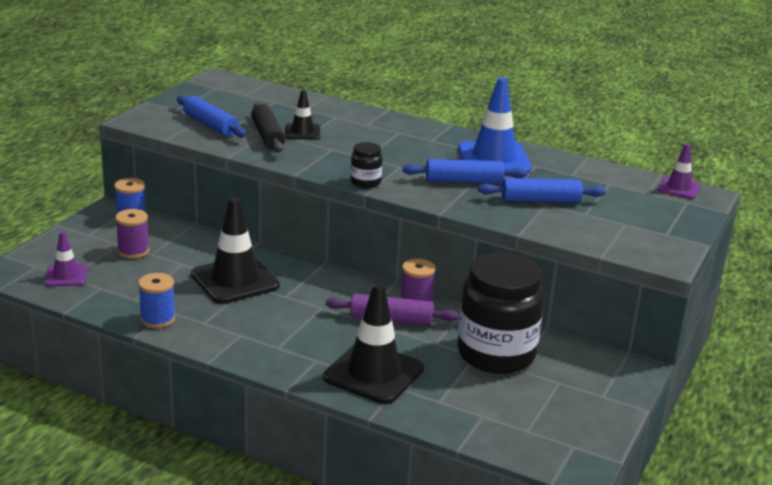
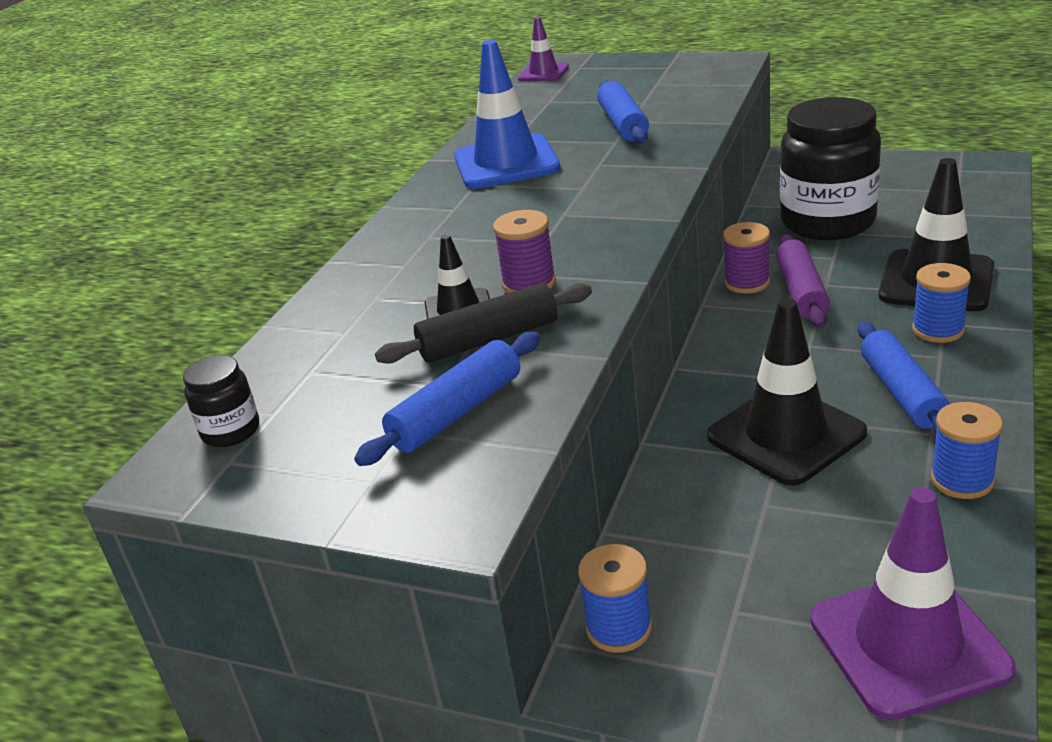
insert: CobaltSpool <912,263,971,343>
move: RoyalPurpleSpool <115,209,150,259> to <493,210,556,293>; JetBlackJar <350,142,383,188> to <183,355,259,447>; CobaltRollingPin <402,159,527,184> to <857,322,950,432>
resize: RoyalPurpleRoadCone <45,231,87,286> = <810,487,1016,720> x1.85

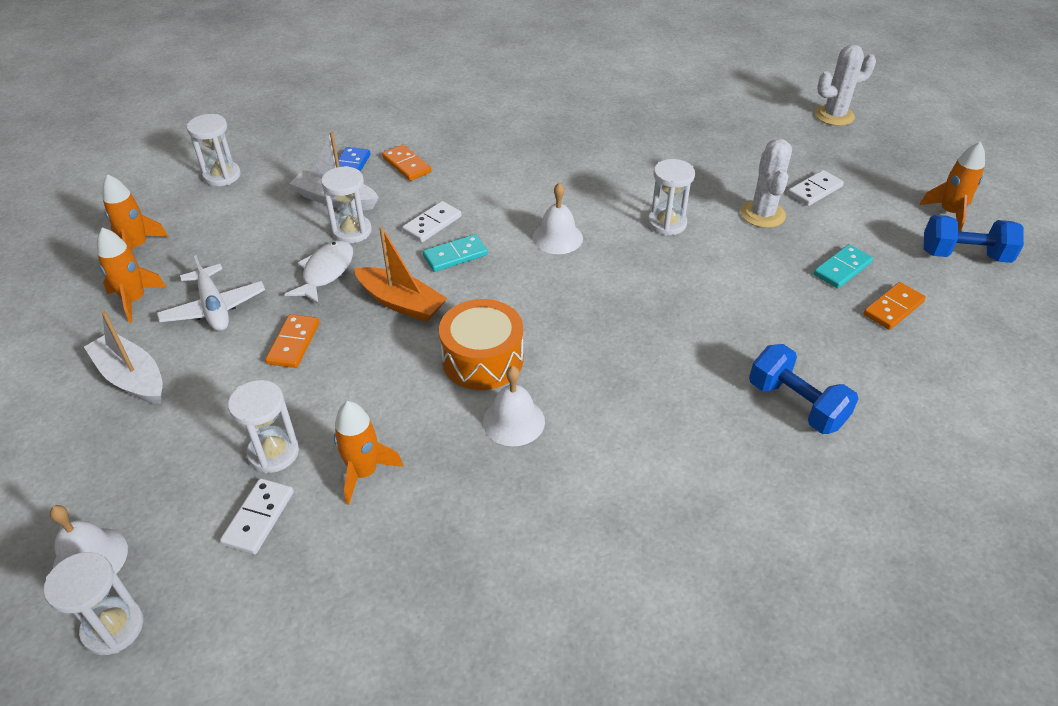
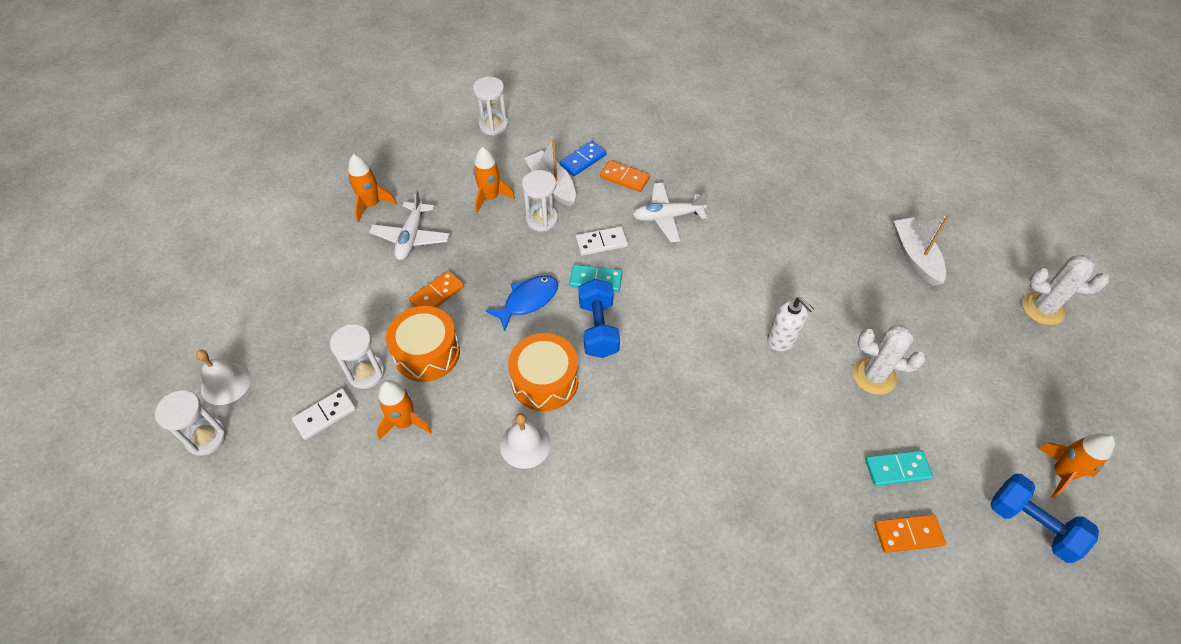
delete: PureWhiteFish <284,240,353,304>; PureWhiteSchoolBell <532,183,583,254>; PureWhiteDominoPiece <788,170,844,206>
insert: OrangeToyDrum <386,306,460,382>; PureWhiteAeroplane <633,183,708,243>
move: PureWhiteBoat <84,311,163,404> to <894,214,950,286>; OrangeRocket <102,174,168,252> to <473,146,515,214>; CobaltDumbbell <749,344,858,434> to <579,279,620,358>
replace: OrangeBoat <354,226,447,322> to CobaltFish <485,275,558,331>; PureWhiteHourglass <648,159,695,236> to PureWhitePumpBottle <767,297,814,351>
rotate: OrangeDominoPiece <382,145,431,181> = <600,160,650,192> 60 degrees counterclockwise; PureWhitePricklyPlant <741,139,792,228> = <853,325,926,395> 75 degrees clockwise

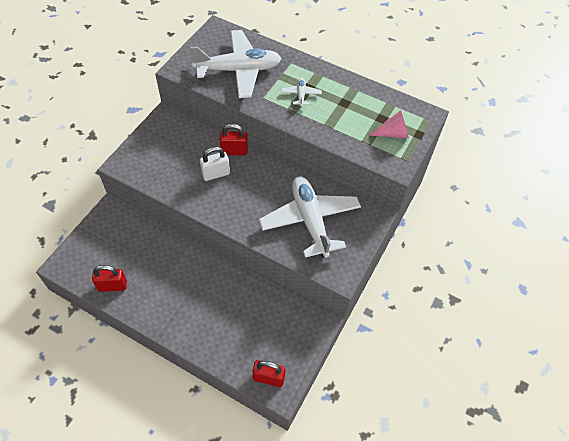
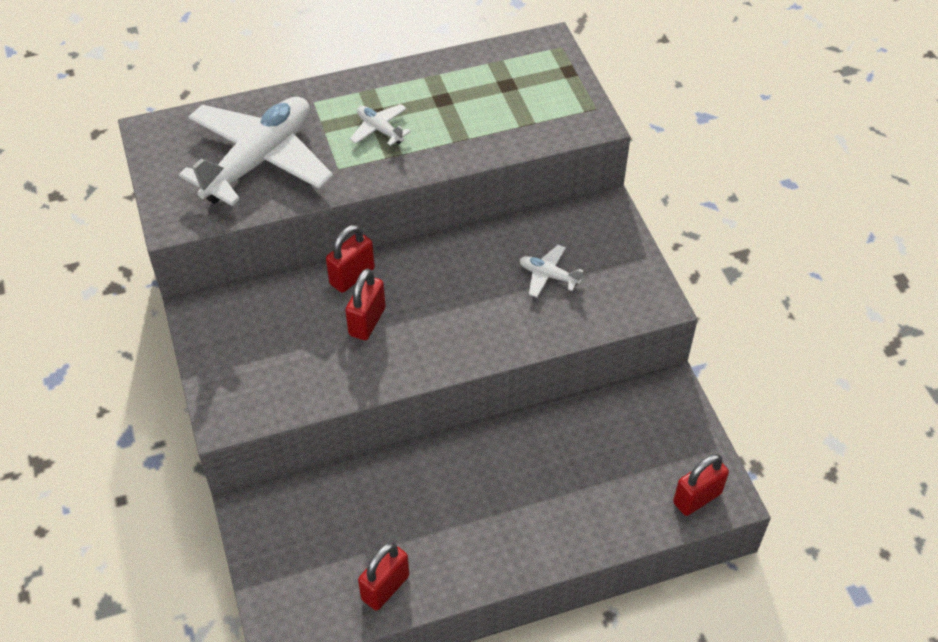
delete: RosePinkSolidCone <368,110,409,138>
recolor: PureWhiteSmallLock <200,147,230,181> to CrimsonSmallLock <345,268,386,340>
resize: PureWhiteAeroplane <259,177,361,258> = <519,245,584,297> x0.42

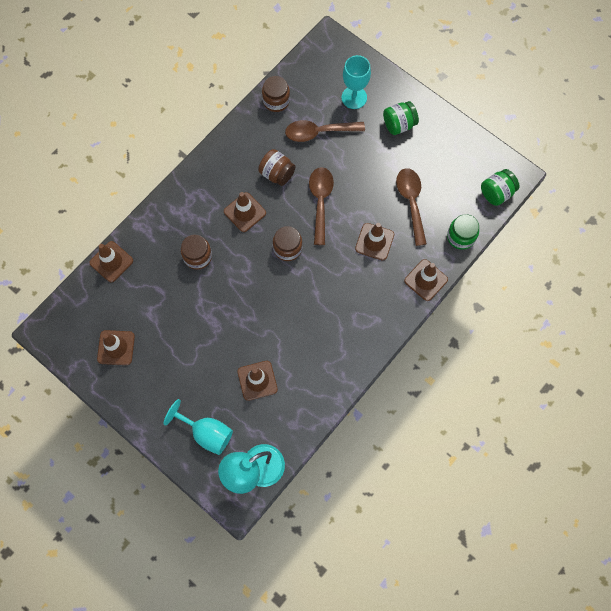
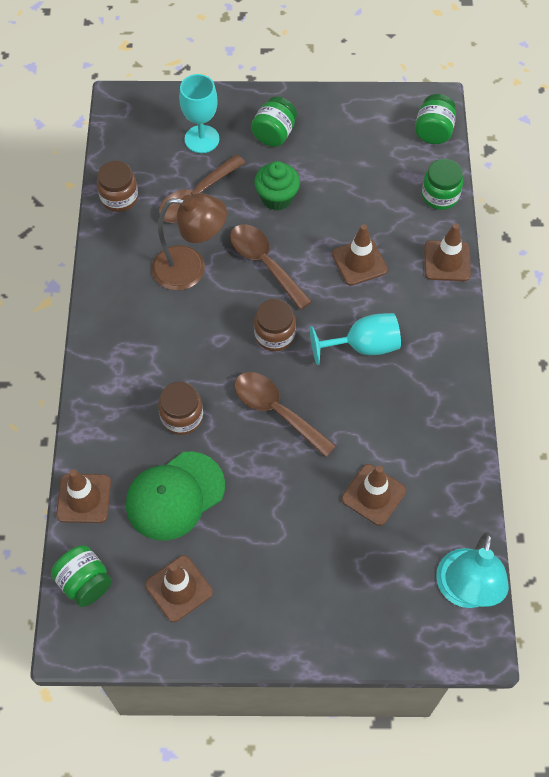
delete: DarkBrownRoadCone <224,192,266,232>
insert: EmeraldJar <51,545,112,607>; EmeraldPeakedCap <126,452,225,540>; EmeraldFairyCake <254,161,300,211>
move: AquaGoblet <163,399,233,455> to <310,313,401,365>; DarkBrownTablespoon <396,168,427,246> to <234,372,336,457>
replace: DarkBrownJar <258,149,295,186> to DarkBrownLamp <151,193,227,290>

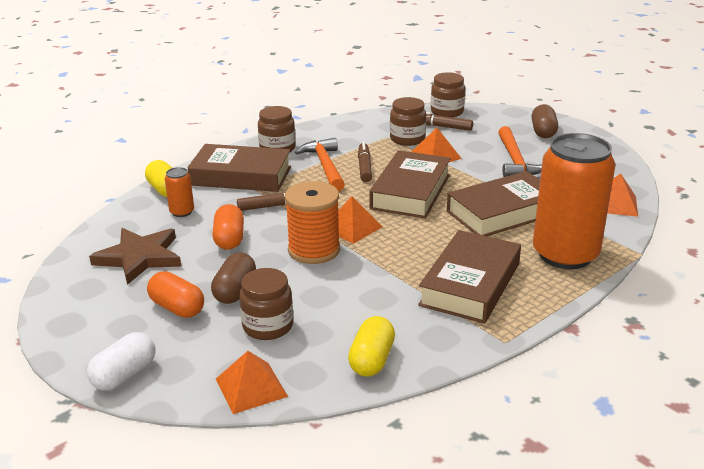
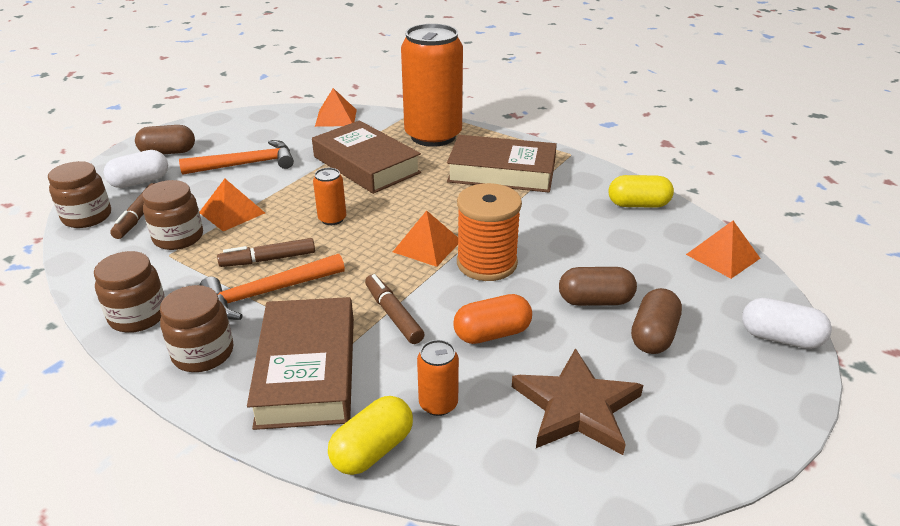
insert: PureWhiteCapsule <104,150,168,188>
move: DarkBrownJar <239,268,293,340> to <94,251,165,333>
replace: DarkBrownHardcover <369,150,451,219> to OrangeTin <313,168,346,225>
recolor: OrangeCapsule <147,271,204,318> to DarkBrownCapsule <631,288,682,354>

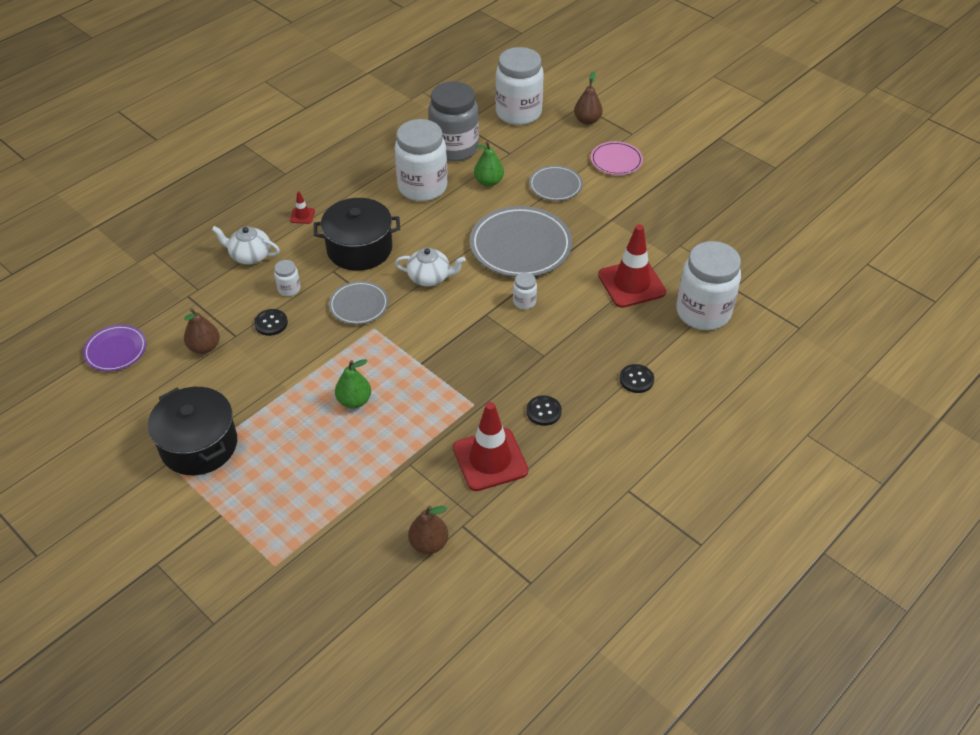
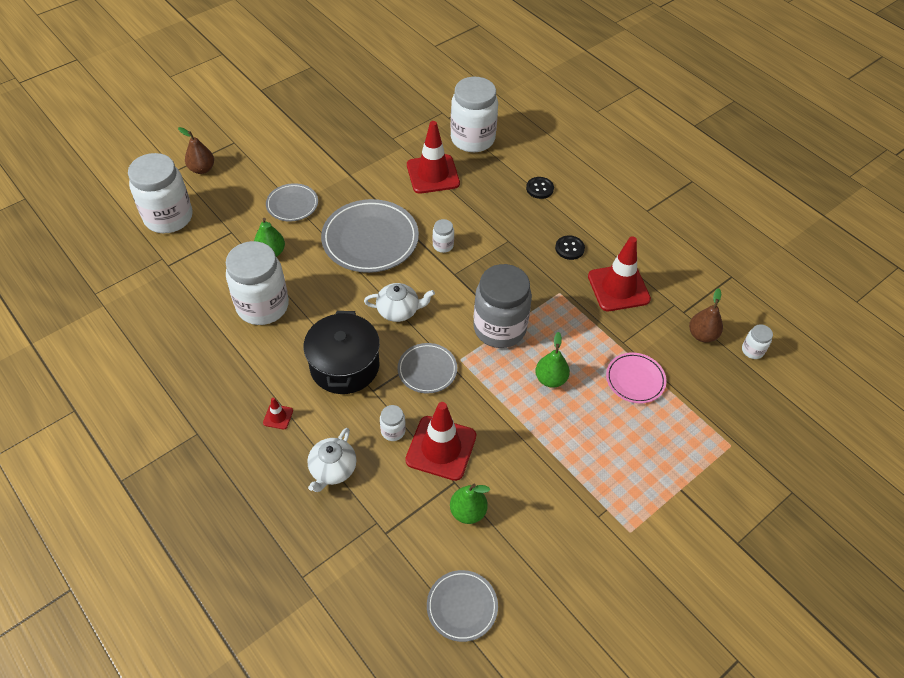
delete: JetBlackPot <148,387,237,475>
insert: PureWhiteJar <742,324,773,359>
move: AshGreyJar <429,81,479,161> to <473,264,532,348>; RosePinkFlatDish <591,141,643,175> to <606,352,667,403>
replace: JetBlackShirtButton <254,309,288,336> to CrimsonRoadCone <405,402,476,481>
recolor: RoyalPurpleFlatDish <83,325,146,371> to AshGreyFlatDish <427,570,498,642>; DarkBrownPearFruit <184,308,220,354> to EmeraldPearFruit <450,484,490,524>
rotate: PureWhiteTeaPot <395,248,466,286> = <364,283,435,322> 75 degrees clockwise

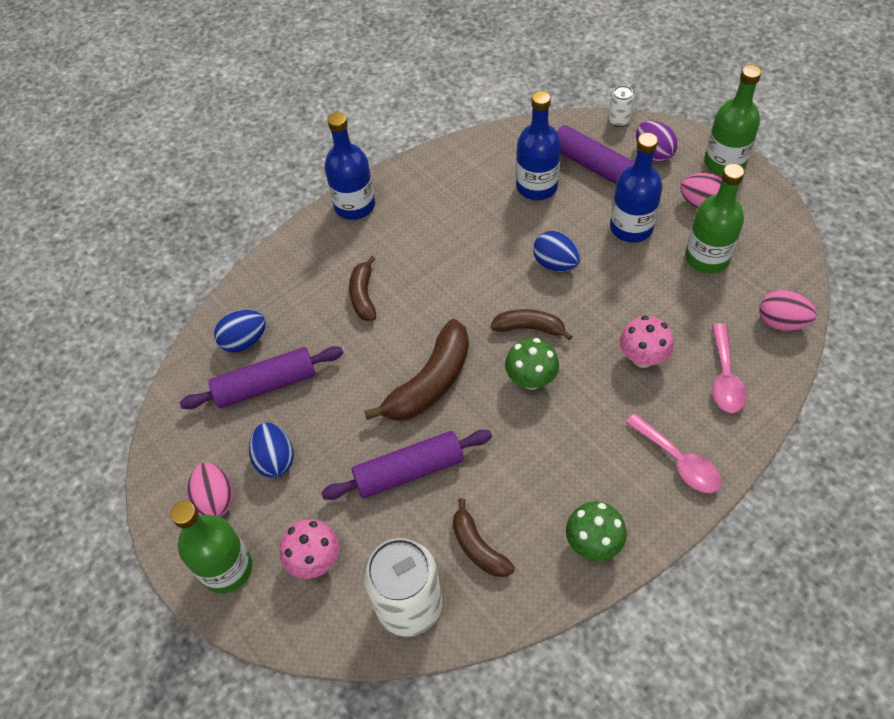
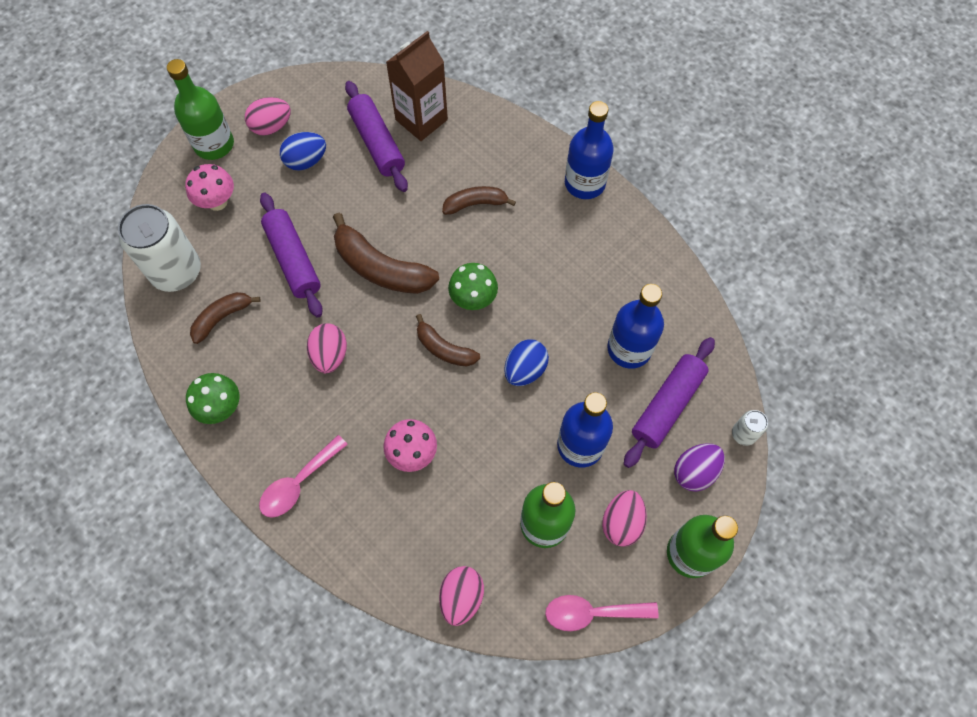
insert: RosePinkEggShape <307,323,347,373>
move: EmeraldToadstool <505,338,559,390> to <448,263,498,310>; RosePinkTablespoon <712,323,747,413> to <545,595,659,631>
replace: CobaltEggShape <214,310,266,352> to DarkBrownMilkCarton <386,31,448,141>
rotate: DarkBrownBananaFruit <491,309,573,340> = <416,314,480,367> 120 degrees clockwise

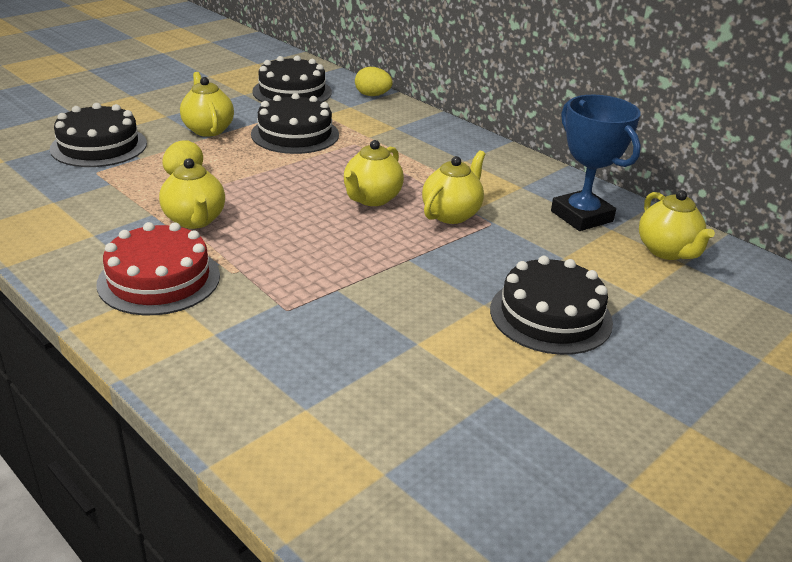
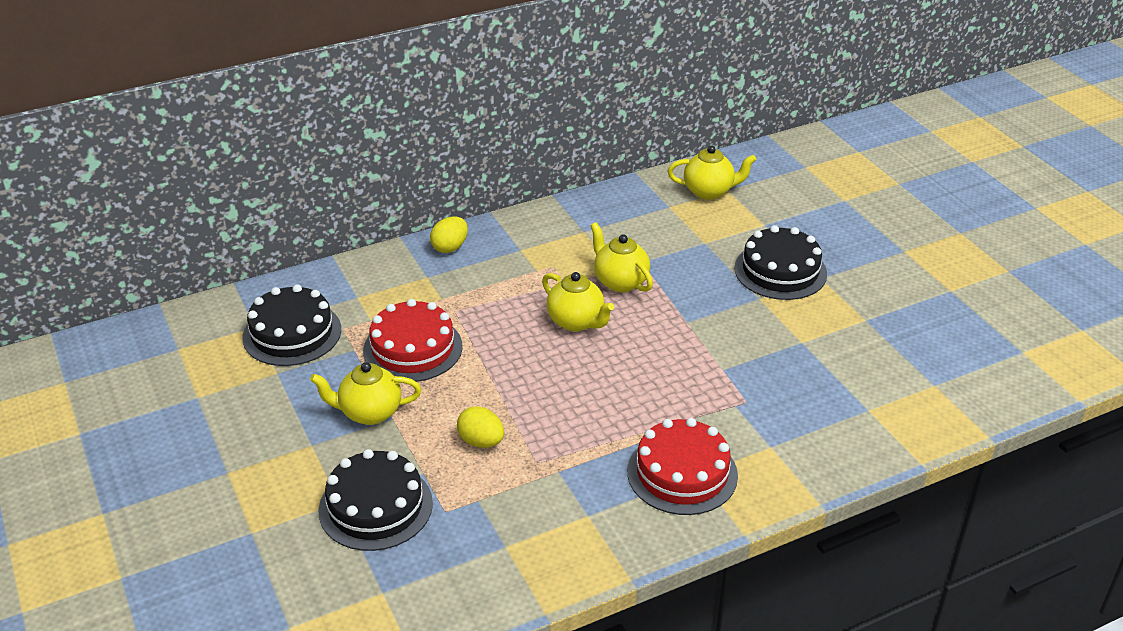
delete: BrightYellowTeaPot <159,158,225,229>; CobaltAwardCup <551,95,641,231>
move: BrightYellowEggShape <355,67,393,96> to <430,216,468,253>
recolor: JetBlackCake <251,93,339,154> to CrimsonCake <363,299,463,382>

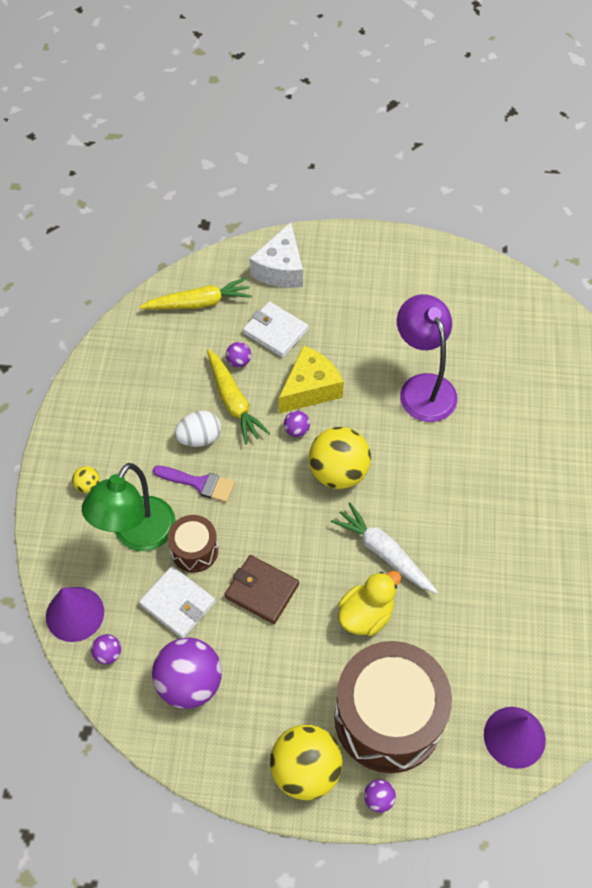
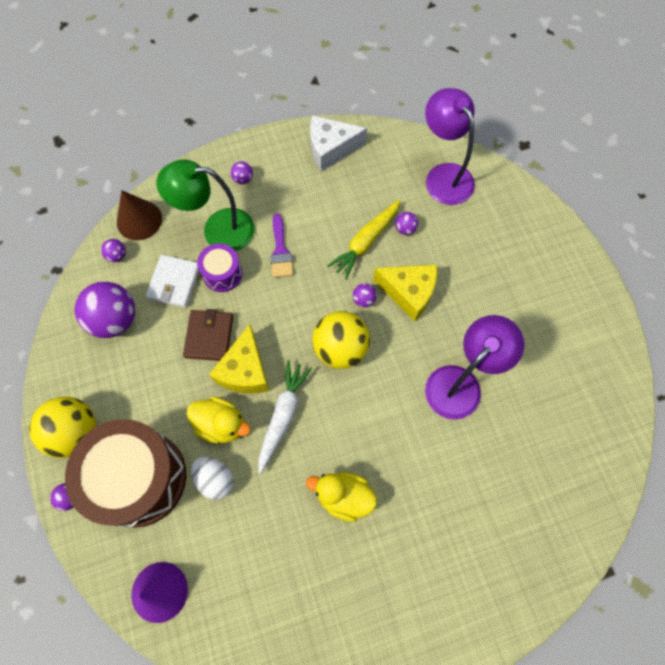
delete: PureWhiteBillfold <243,301,309,358>
insert: BrightYellowCheeseWedge <209,324,269,393>; BrightYellowToyDuck <306,472,377,522>
move: PureWhiteEggShape <174,411,221,447> to <191,457,234,500>; PureWhiteCheeseWedge <249,222,303,288> to <310,115,367,172>
replace: BrightYellowCarrot <139,277,252,309> to RoyalPurpleLamp <425,88,475,205>
recolor: RoyalPurpleSolidCone <46,587,104,642> to DarkBrownSolidCone <117,190,162,240>; BrightYellowSphere <72,466,100,493> to RoyalPurpleSphere <231,161,253,184>; DarkBrownToyDrum <168,515,218,573> to RoyalPurpleToyDrum <197,243,242,292>

